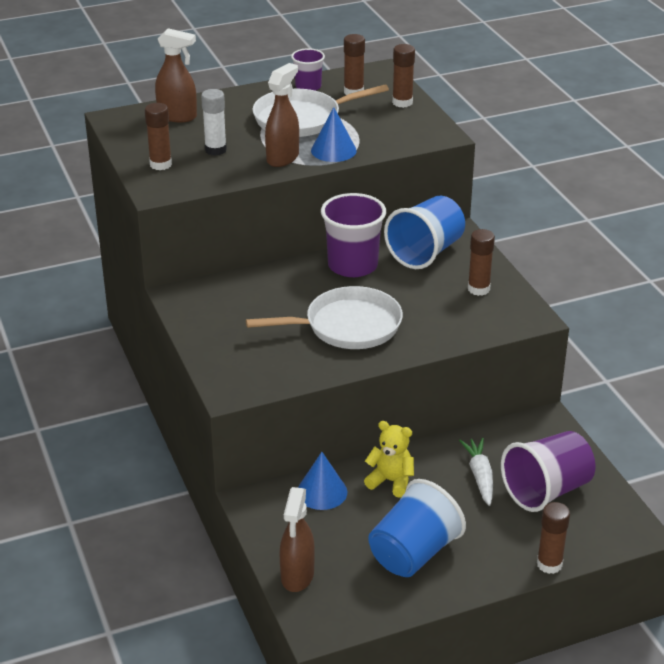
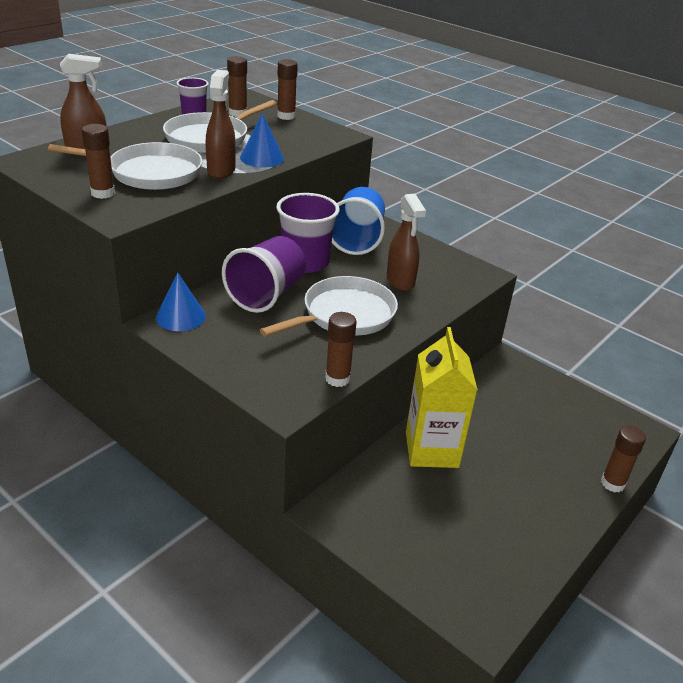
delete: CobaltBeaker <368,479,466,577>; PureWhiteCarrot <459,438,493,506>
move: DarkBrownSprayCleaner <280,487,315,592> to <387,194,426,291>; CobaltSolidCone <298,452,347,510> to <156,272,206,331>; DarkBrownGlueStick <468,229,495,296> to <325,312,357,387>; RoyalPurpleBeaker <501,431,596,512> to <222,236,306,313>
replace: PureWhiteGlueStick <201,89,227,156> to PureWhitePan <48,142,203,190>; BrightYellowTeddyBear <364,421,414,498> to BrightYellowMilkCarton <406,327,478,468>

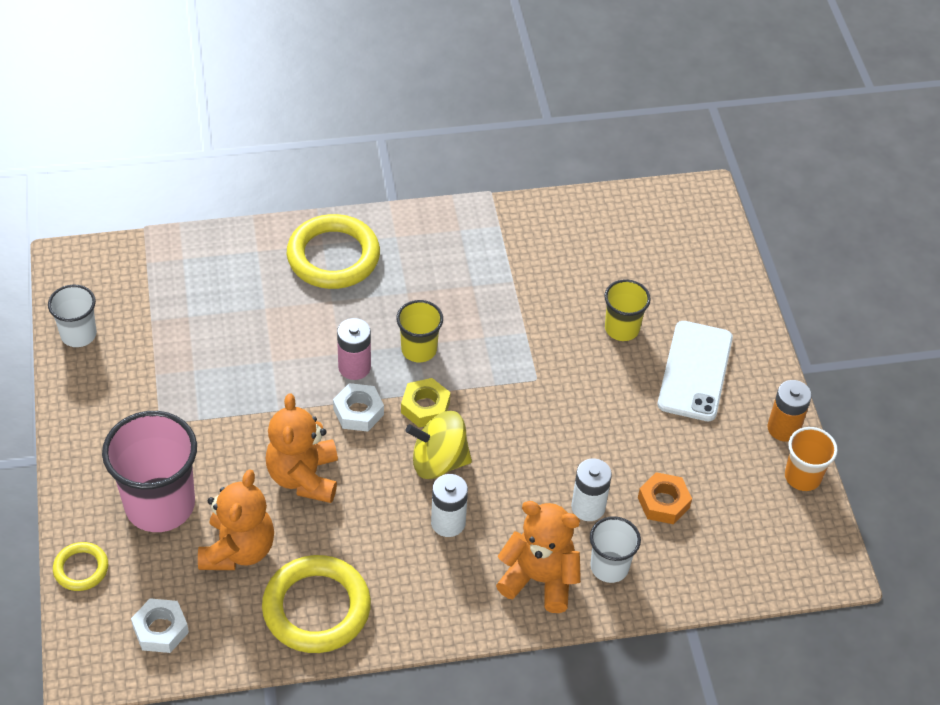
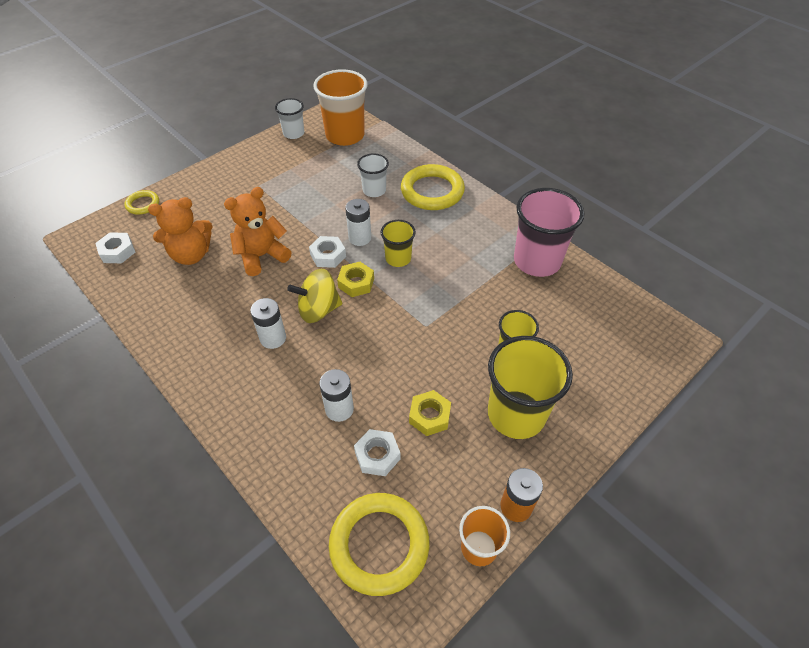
delete: OrangeTeddyBear <496,501,581,613>
insert: OrangeBeaker <313,69,368,146>; BrightYellowNut <409,390,451,436>
move: RosePinkBeaker <102,411,197,532> to <514,188,585,277>; BrightYellowTorus <262,555,371,653> to <329,493,429,596>; PureWhiteBeaker <590,516,641,583> to <357,153,389,197>
replace: PureWhiteMobilePhone <658,321,733,421> to BrightYellowBeaker <488,336,573,439>
recolor: RosePinkPowerCell <337,318,371,380> to PureWhitePowerCell <345,199,371,246>; OrangeNut <638,472,692,524> to PureWhiteNut <354,429,401,476>
rotate: BrightYellowSpinningTop <405,411,472,479> = <287,269,342,323> 75 degrees counterclockwise

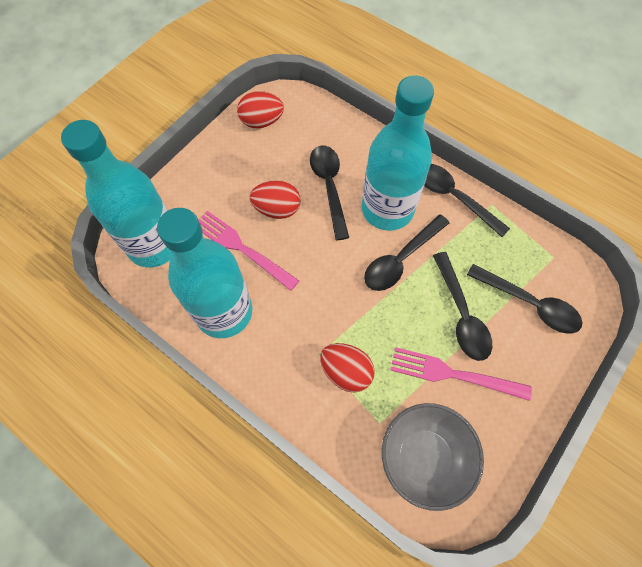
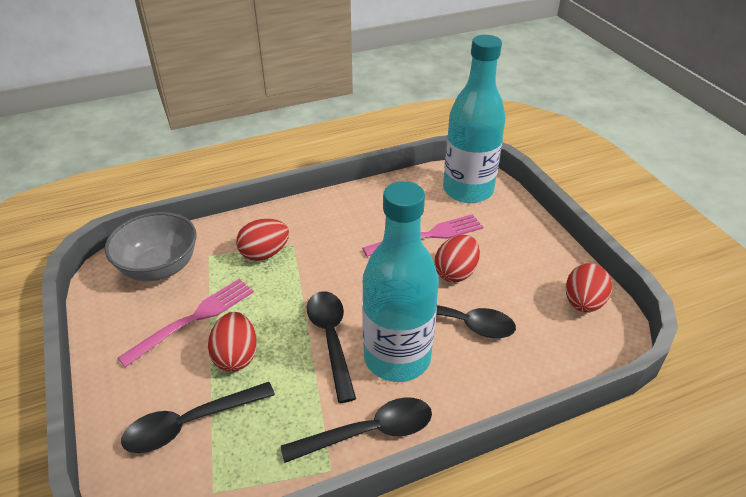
delete: AquaDrinkBottle <157,208,252,338>
replace: JetBlackTablespoon <433,252,492,361> to CrimsonEggShape <208,312,257,372>

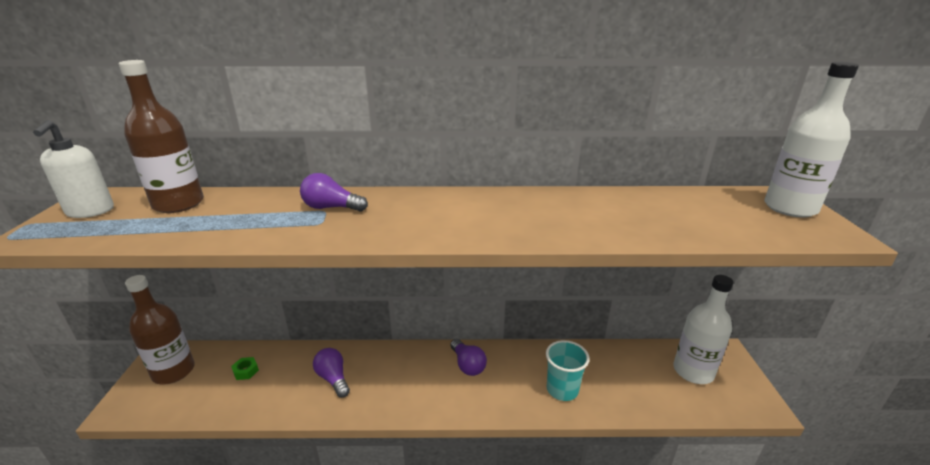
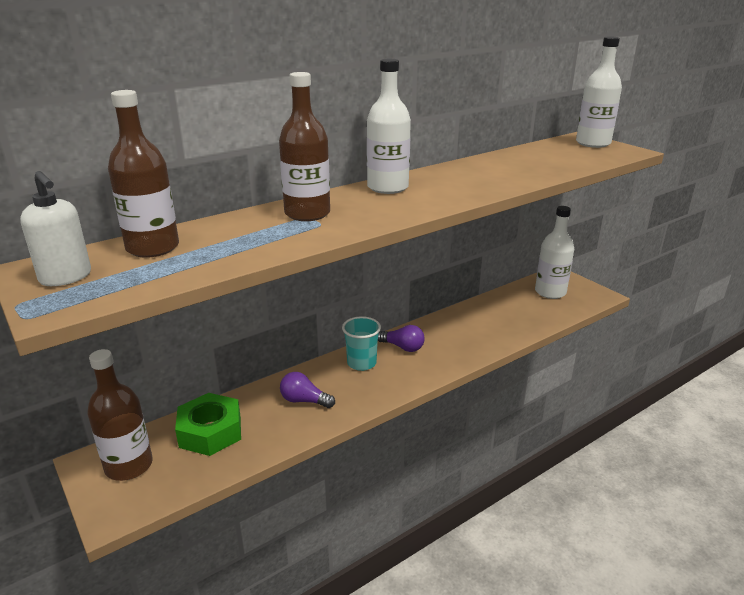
insert: PureWhiteDrinkBottle <367,59,411,194>
move: AquaBeaker <546,340,589,401> to <342,316,381,371>
replace: RoyalPurpleLightbulb <300,173,368,212> to DarkBrownDrinkBottle <279,72,330,221>
resize: EmeraldNut <231,357,259,380> = <175,393,241,456> x2.46

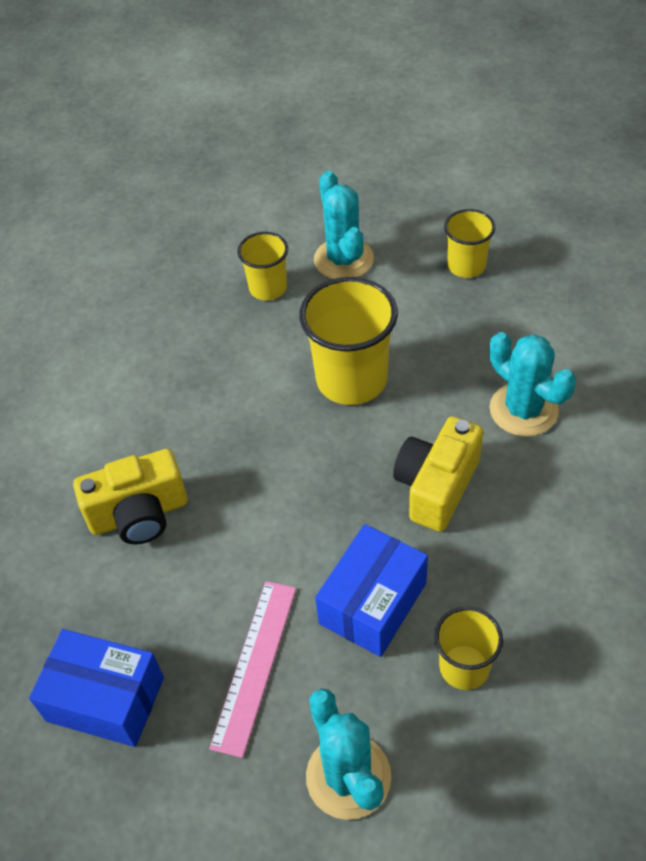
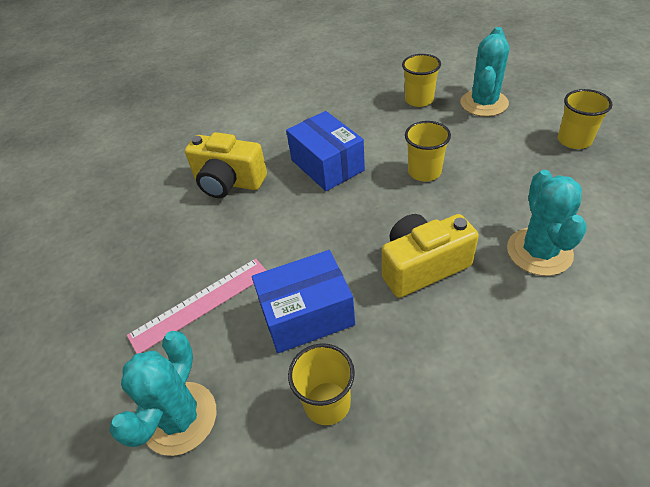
move: CobaltPackage <29,629,164,747> to <286,111,365,191>
resize: BrightYellowBeaker <299,277,398,405> = <405,121,451,181> x0.58

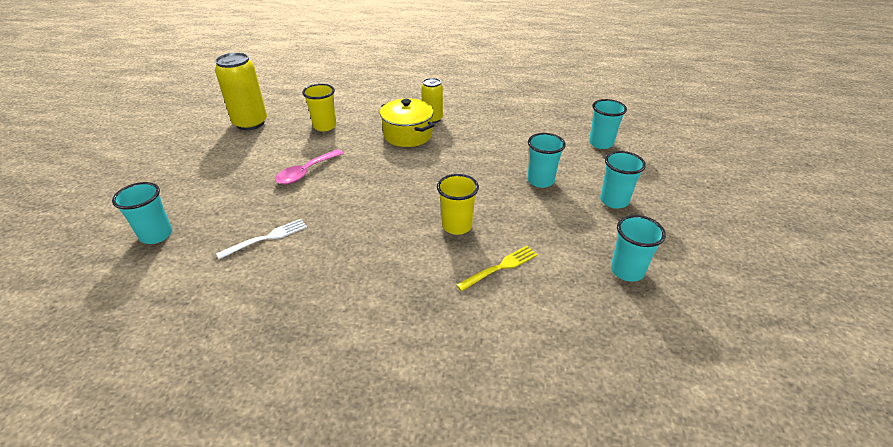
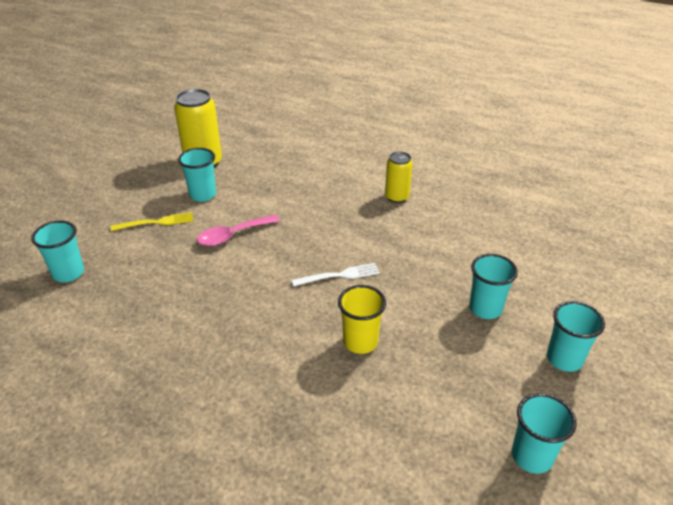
delete: BrightYellowBeaker <302,84,336,131>; BrightYellowPot <380,99,434,147>
move: PureWhiteDinnerFork <216,219,307,259> to <292,263,380,286>; BrightYellowDinnerFork <456,246,538,292> to <111,212,193,231>; AquaBeaker <589,99,627,149> to <178,148,216,202>

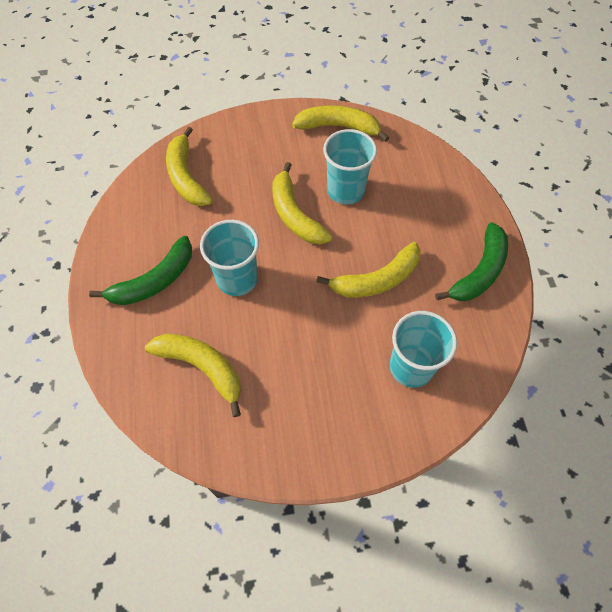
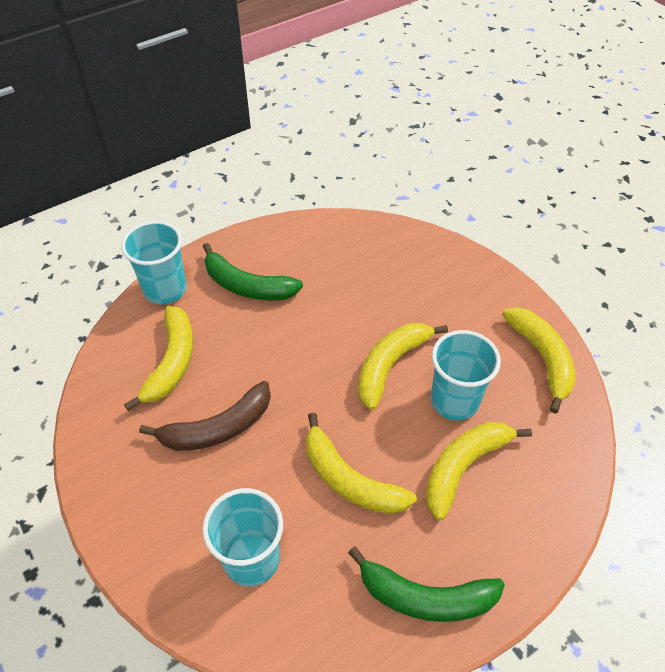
insert: DarkBrownBananaFruit <139,381,271,451>
move: BrightYellowBananaFruit <166,127,213,206> to <425,422,532,520>; AquaBeaker <200,220,259,296> to <121,221,187,305>

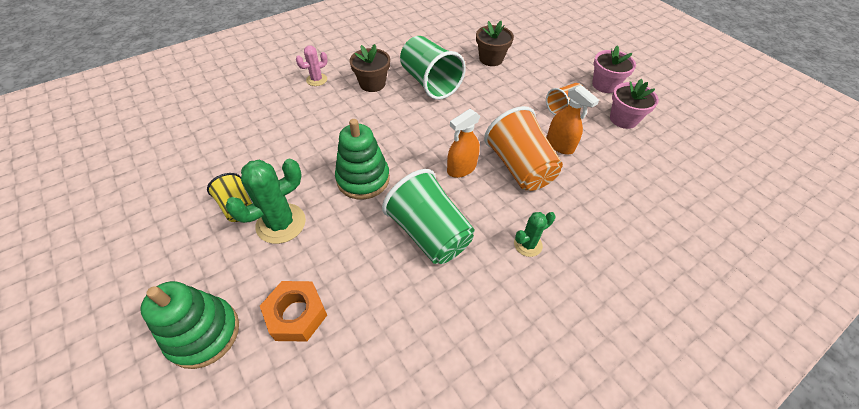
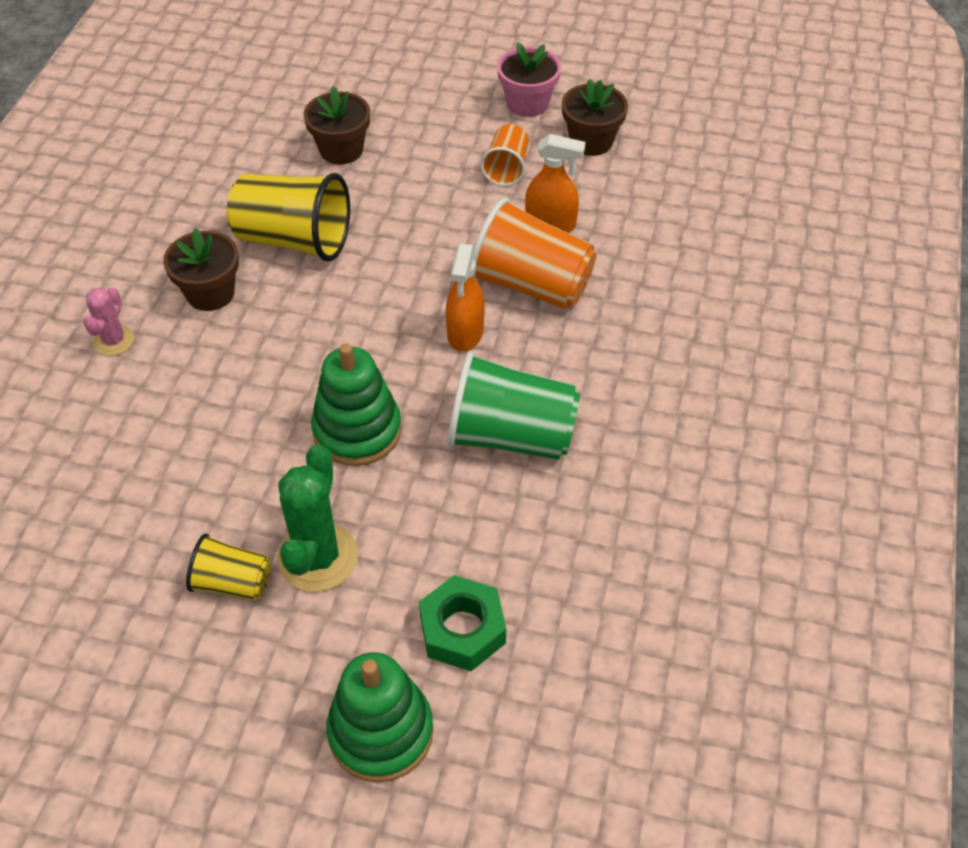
delete: EmeraldPricklyPlant <514,212,556,257>
recolor: OrangeNut <260,281,327,341> to EmeraldNut <419,575,506,671>; EmeraldBeaker <400,36,466,100> to BrightYellowBeaker <227,173,350,262>; RosePinkFlowerPot <610,79,659,129> to DarkBrownFlowerPot <562,79,628,156>

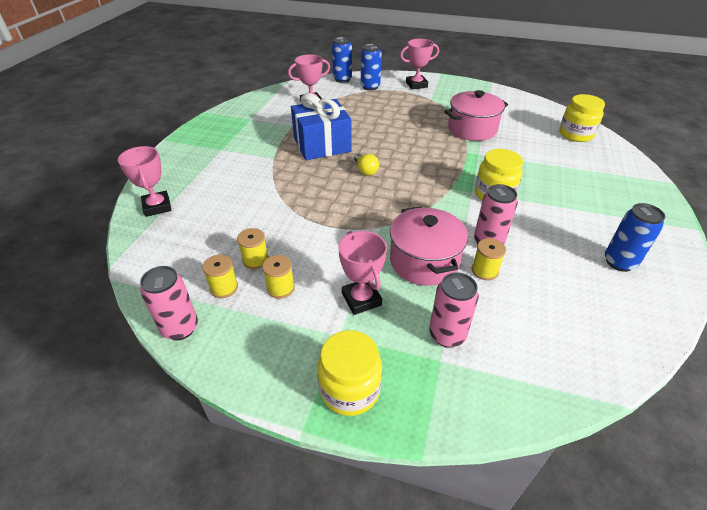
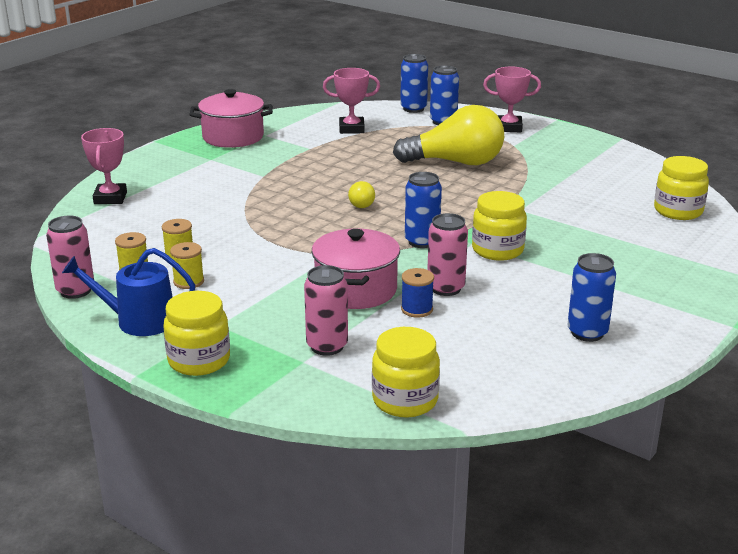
delete: CobaltWrappedGift <291,93,351,160>; RosePinkAwardCup <338,231,387,315>
insert: CobaltSprinklingCan <62,248,195,336>; BrightYellowJar <372,327,440,417>; BrightYellowLightbulb <393,105,504,165>; CobaltTin <405,172,442,248>
move: RosePinkPot <444,90,508,141> to <190,89,273,148>
recolor: BrightYellowSpool <472,238,506,280> to CobaltSpool <401,268,434,318>

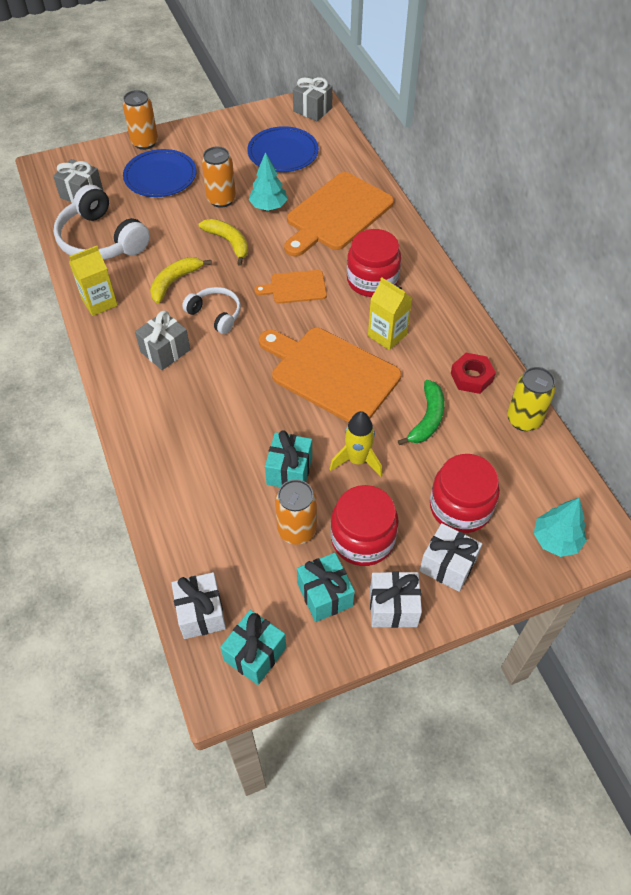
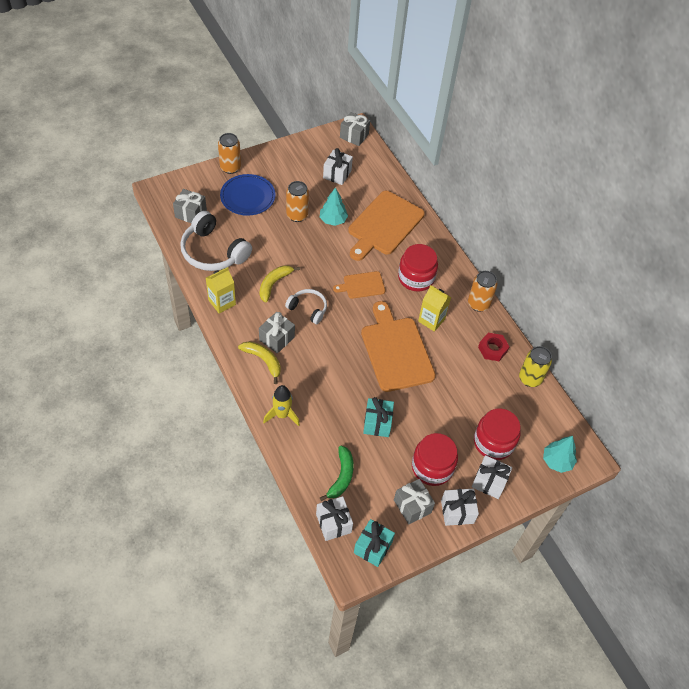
move: BrightYellowBananaFruit <199,219,248,266> to <238,341,281,384>; OrangeTin <275,479,317,545> to <468,271,498,312>; BrightYellowRocket <330,411,382,477> to <263,385,300,426>; EmeraldBananaFruit <398,380,445,445> to <320,446,354,501>
replace: CobaltFlatDish <247,126,319,172> to PureWhiteWrappedGift <323,148,353,185>
recolor: AquaWrappedGift <297,553,355,622> to AshGreyWrappedGift <394,479,435,524>
rotate: OrangeChoppingBoard <259,328,401,423> = <361,301,436,392> 45 degrees clockwise

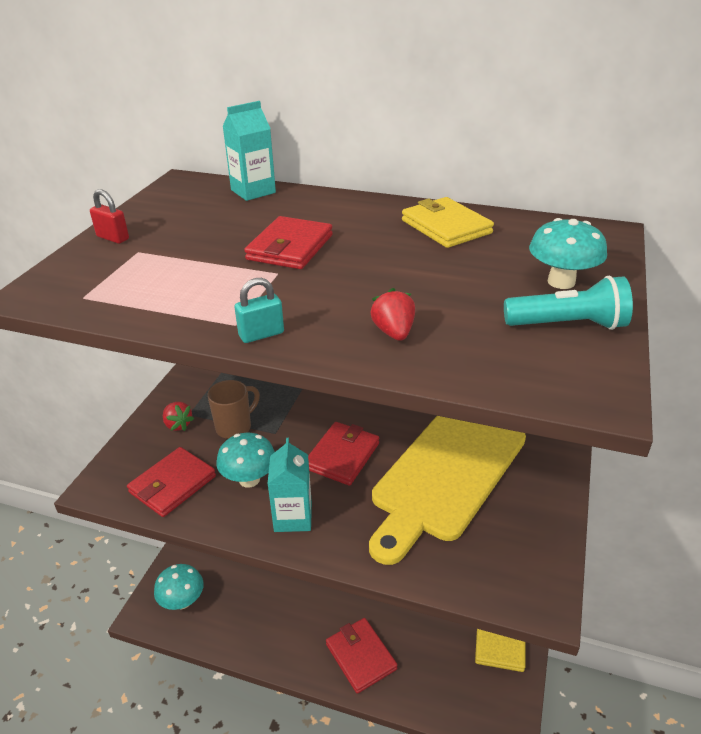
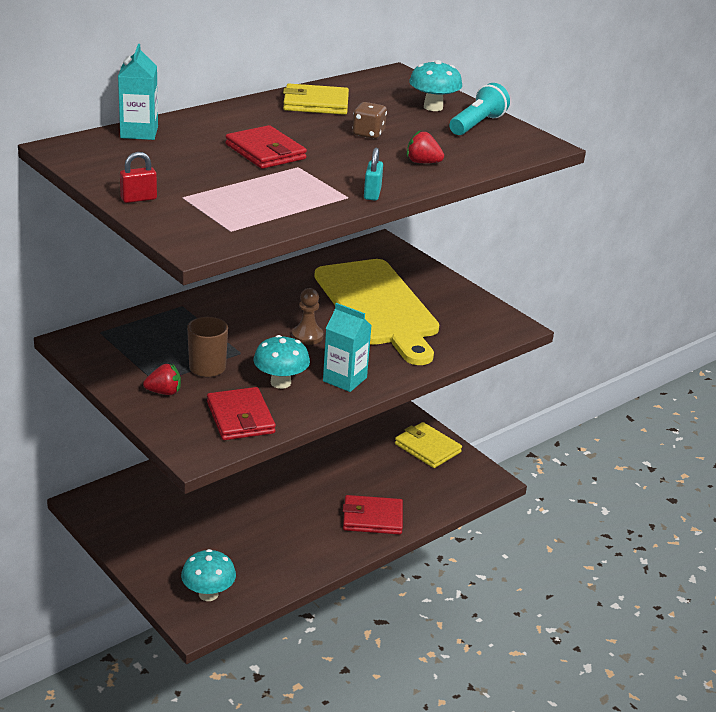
insert: DarkBrownDie <352,102,387,139>
replace: CrimsonBillfold <308,422,379,486> to DarkBrownGamePawn <292,288,324,345>

